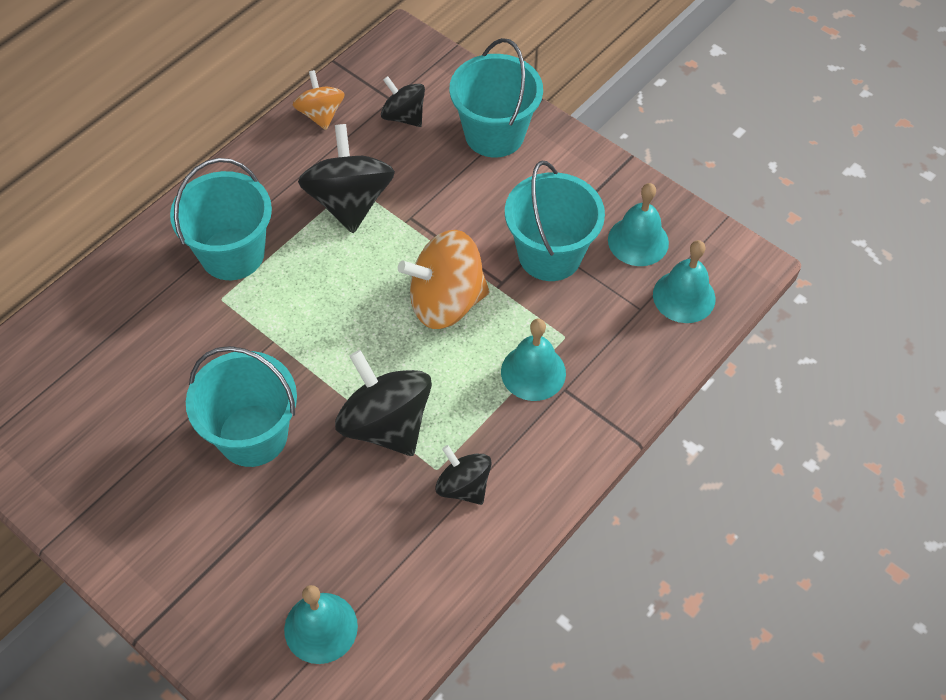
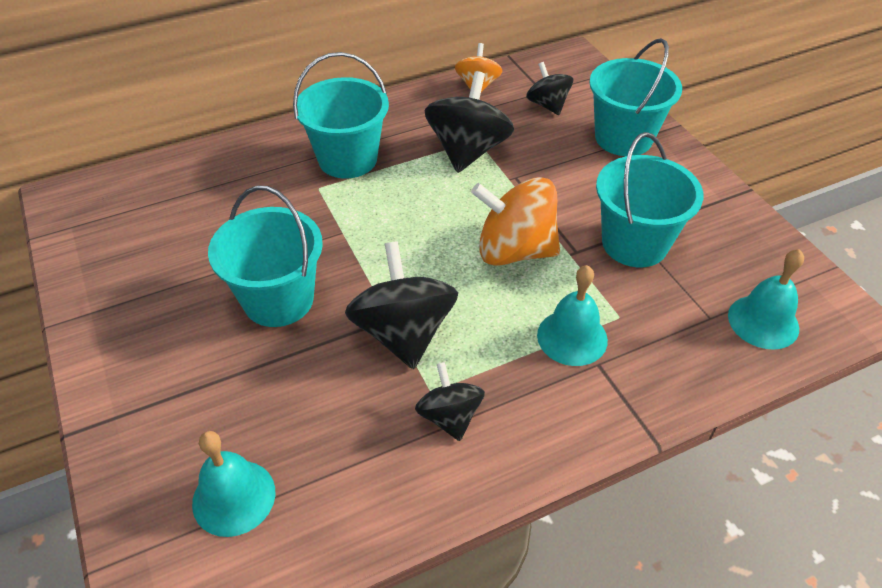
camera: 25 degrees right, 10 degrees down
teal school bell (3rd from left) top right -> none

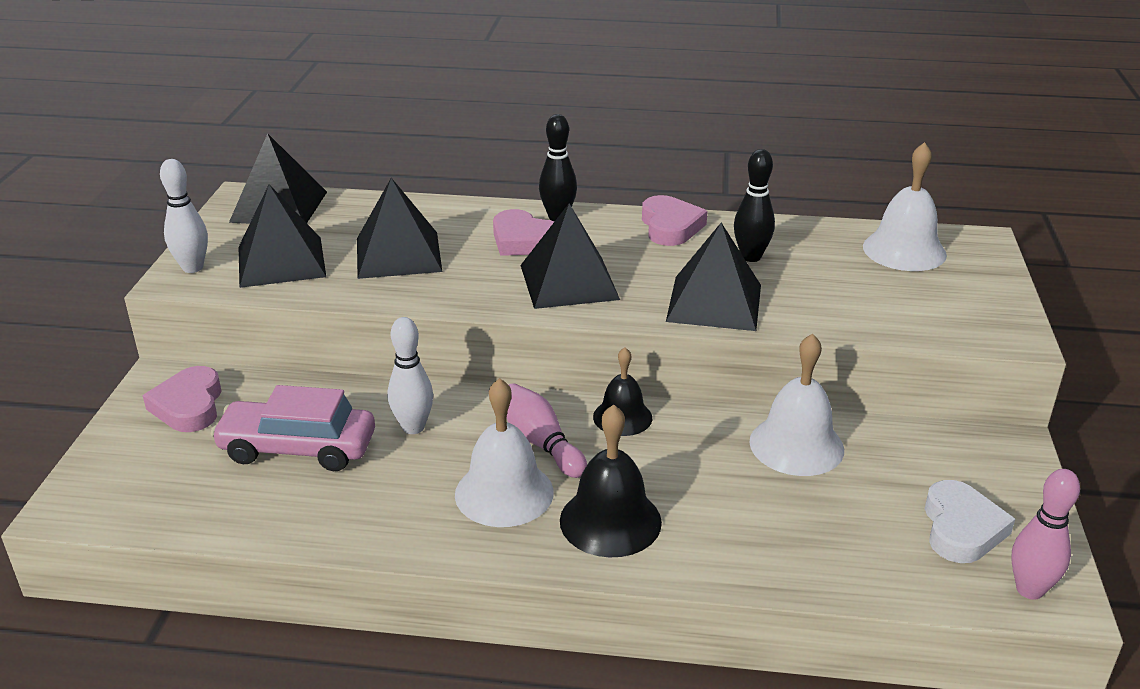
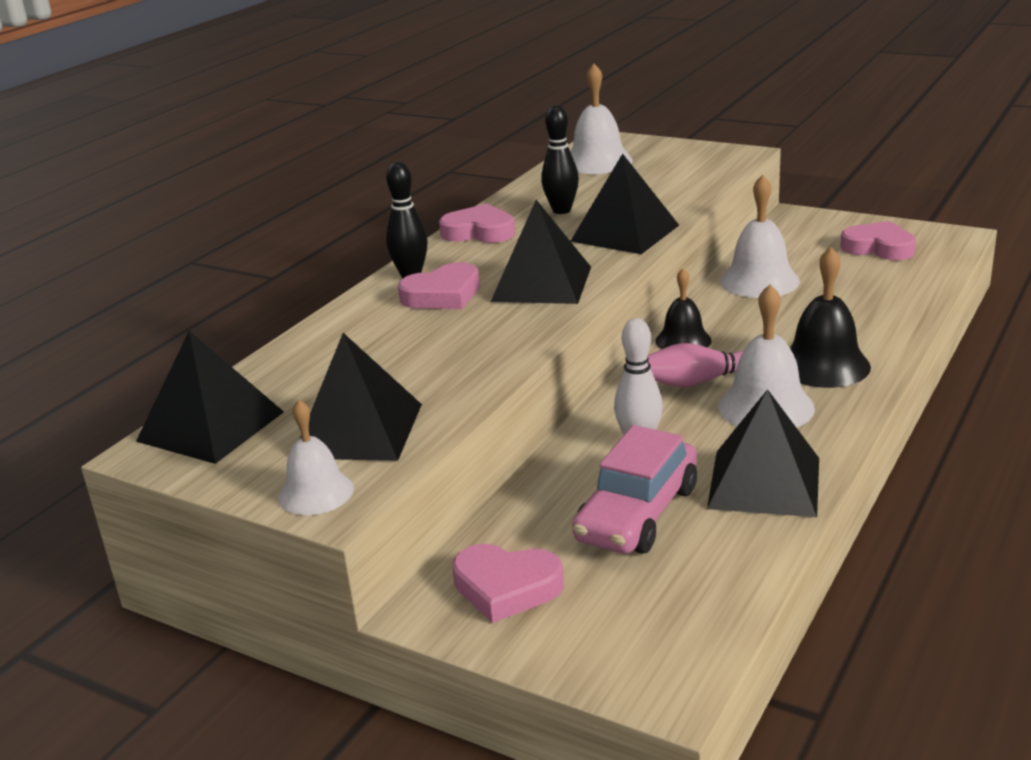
camera: 65 degrees left, 5 degrees down
snow-white skittle (1st from left) top left -> snow-white school bell (1st from left) middle left
black pyramid (3rd from left in the first image) top centre -> black pyramid (5th from left) middle right, moved
snow-white heart bottom right -> rosy heart (4th from left) top right
rosy skittle (2nd from left) bottom right -> none

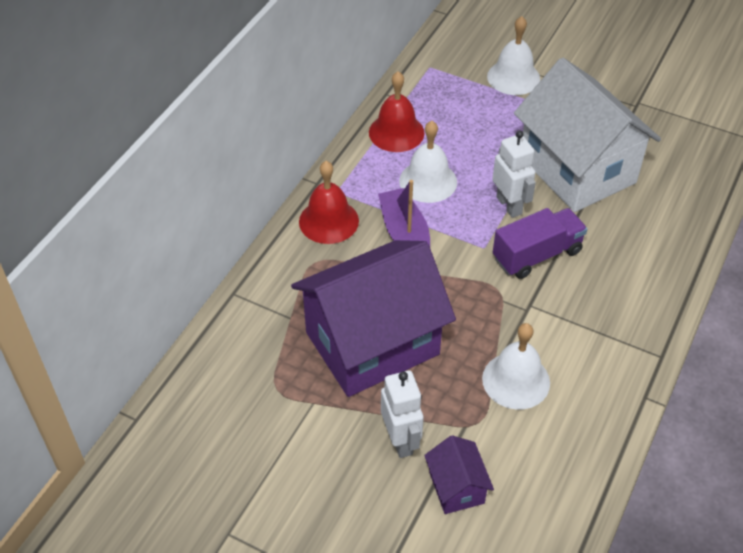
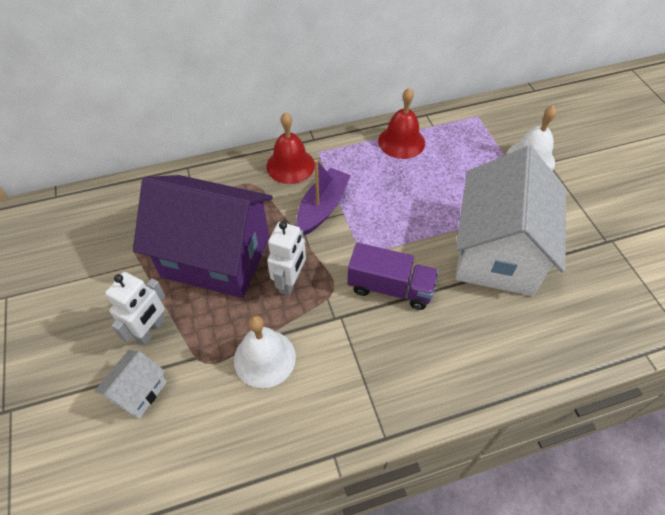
camera: 45 degrees right, 5 degrees up
snow-white school bell (1st from left) top centre -> none
royal purple cottage (2nd from left) bottom centre -> snow-white cottage (1st from left) bottom left
snow-white robot figure (2nd from left) top right -> snow-white robot figure (2nd from left) centre, moved

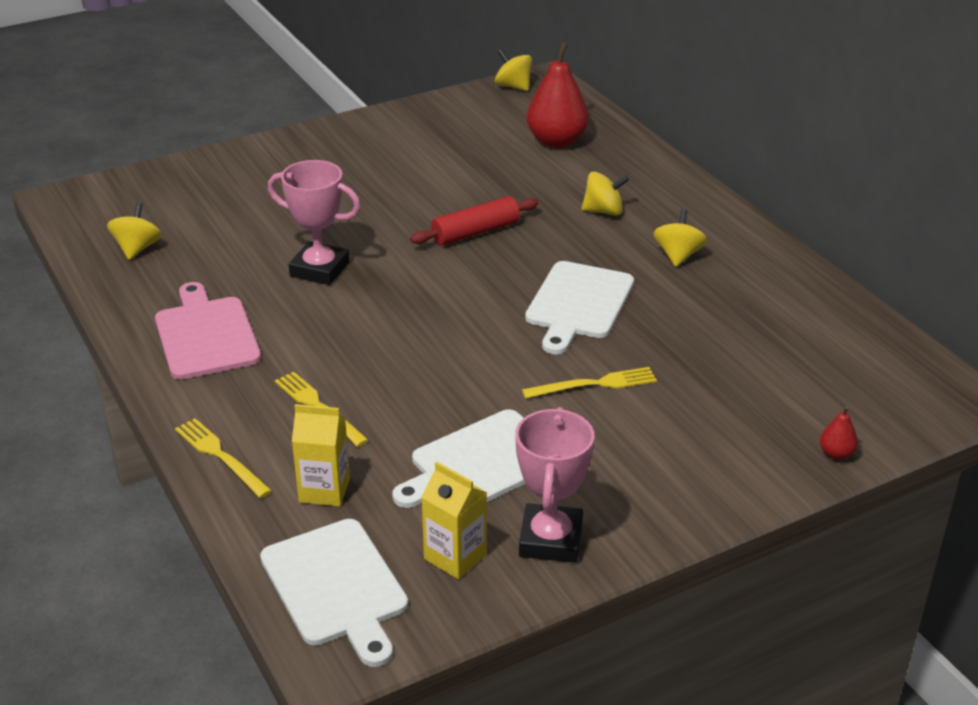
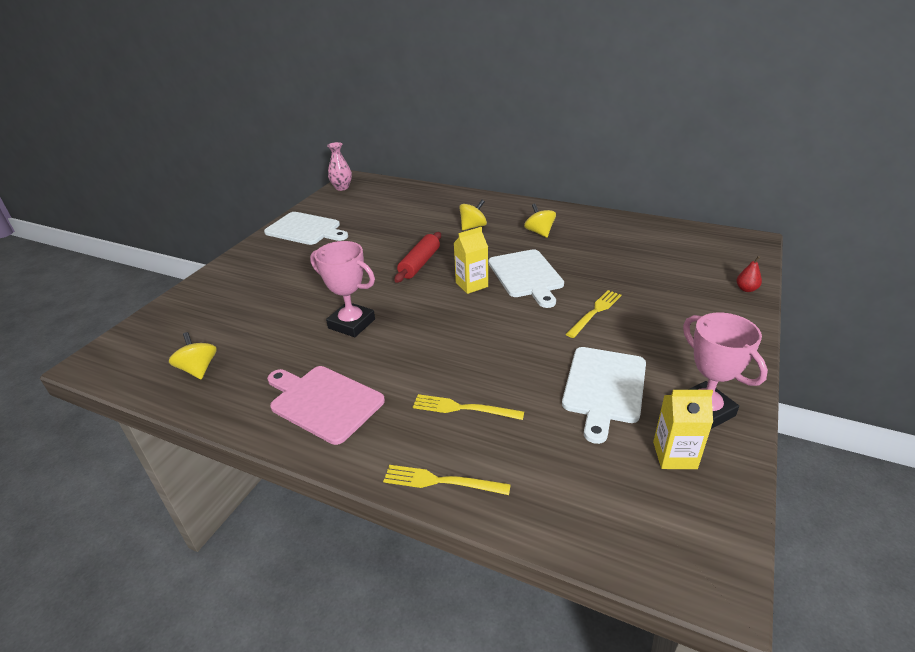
camera: 35 degrees left, 0 degrees up
snow-white chopping board (1st from left) bottom centre -> snow-white chopping board (1st from left) centre, moved
rosy award cup (1st from left) top left -> rosy award cup (1st from left) centre, 45 degrees clockwise
golden juice carton (1st from left) middle left -> golden juice carton (1st from left) centre, moved
golden whirligig (2nd from left) top centre -> rosy tall vase top centre
scarlet pear (1st from left) top centre -> none

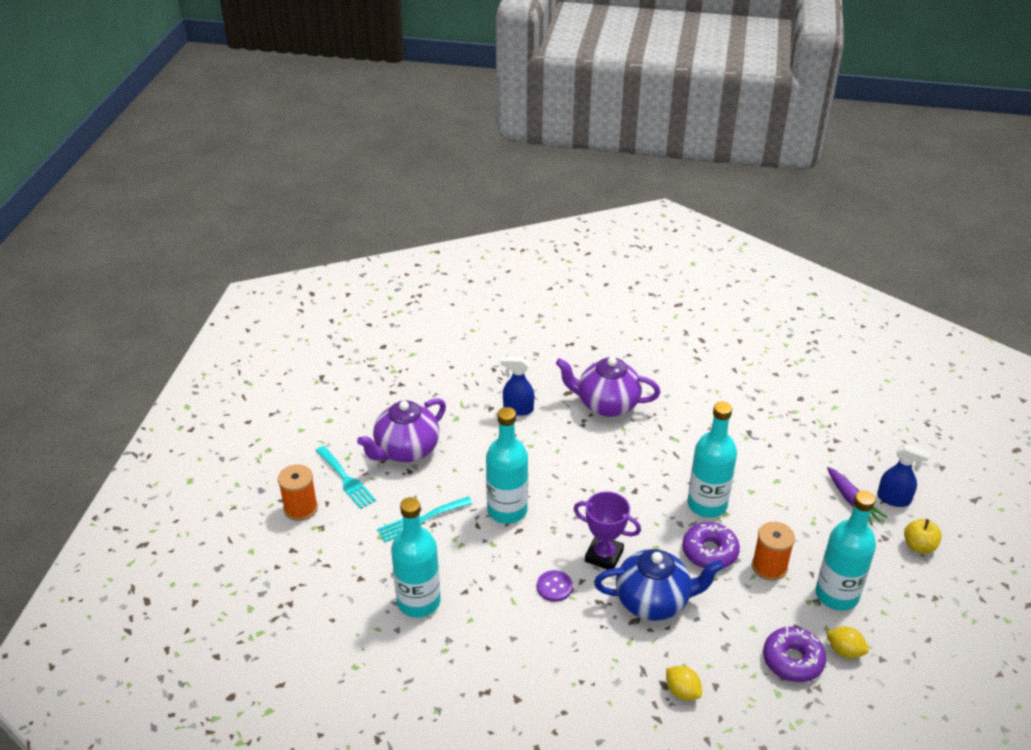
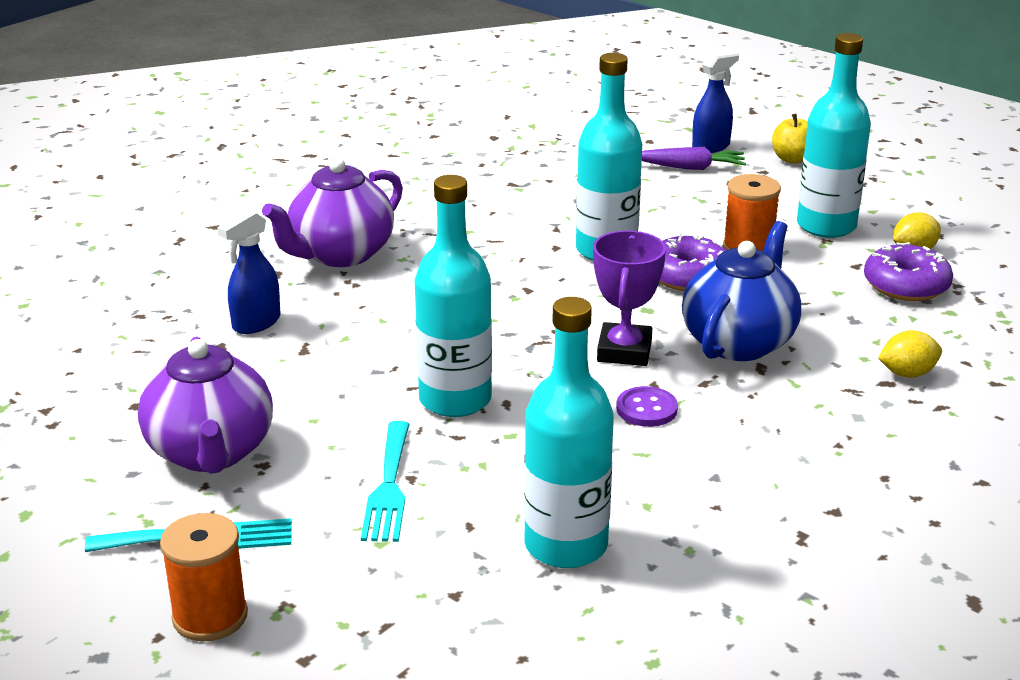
camera: 60 degrees left, 10 degrees down
royal purple award cup bottom centre -> royal purple award cup centre, 45 degrees counterclockwise

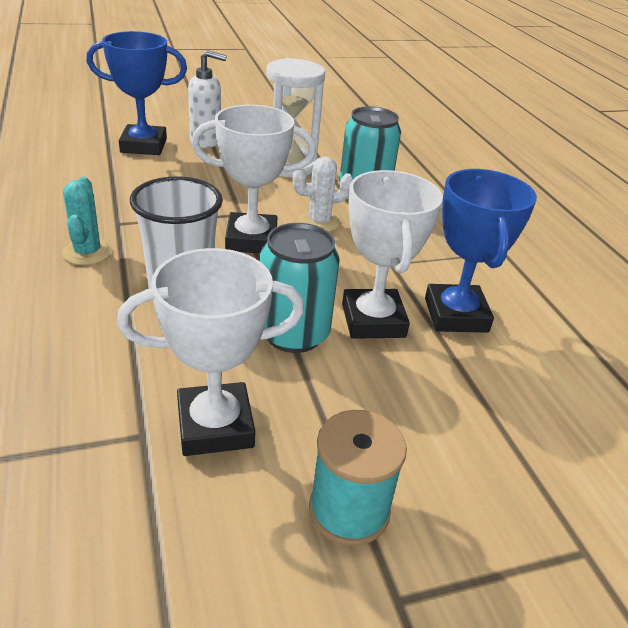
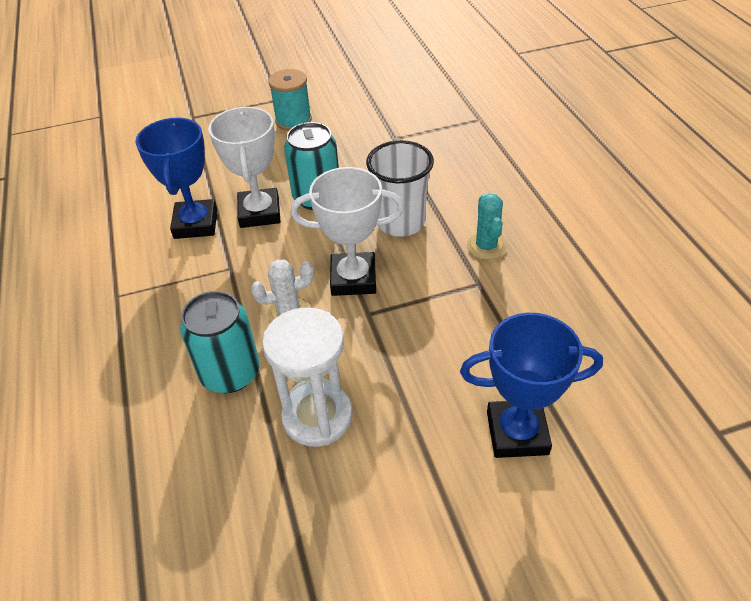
camera: 175 degrees left, 10 degrees up
snow-white award cup (1st from left) centre -> none
snow-white pump bottle top left -> none

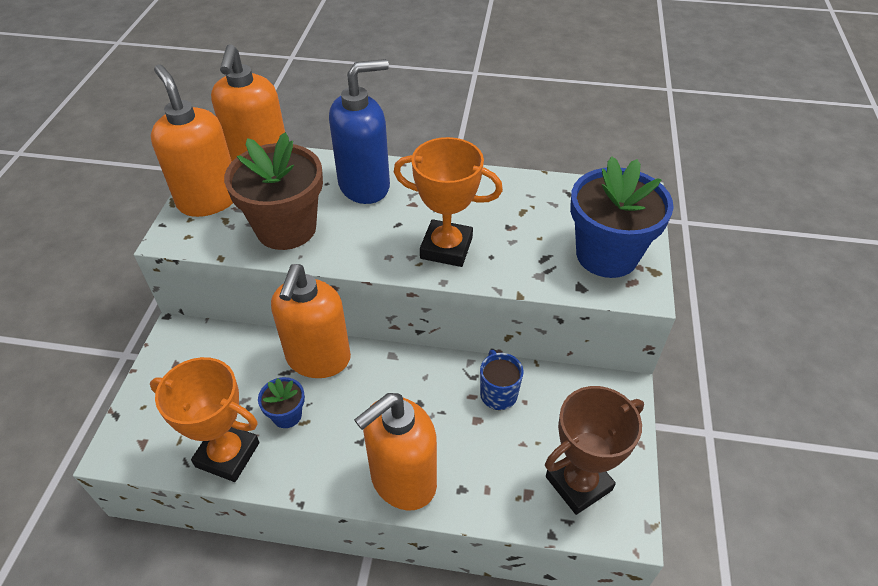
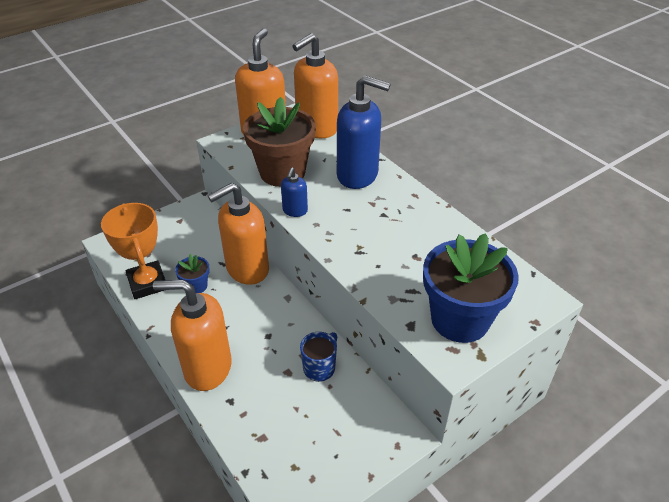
camera: 45 degrees right, 5 degrees down
orange award cup (2nd from left) centre -> none
russet award cup bottom right -> none
none -> royal blue pump bottle (1st from left) centre

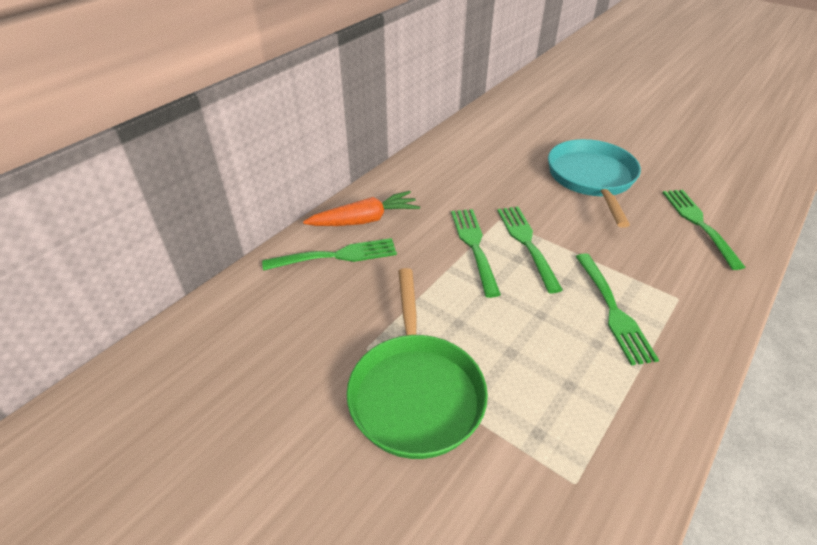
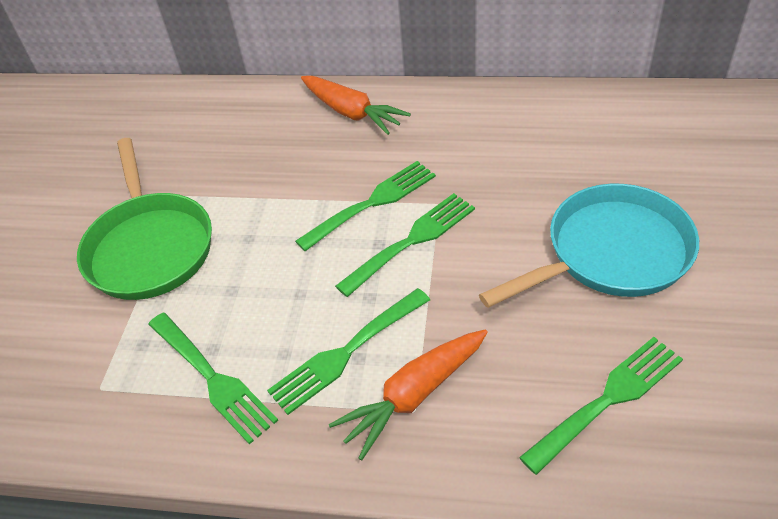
camera: 65 degrees right, 5 degrees up
green dinner fork (1st from left) centre -> green dinner fork (1st from left) bottom left, moved
green frying pan centre -> green frying pan middle left, 75 degrees counterclockwise
none -> orange root vegetable (2nd from left) bottom centre

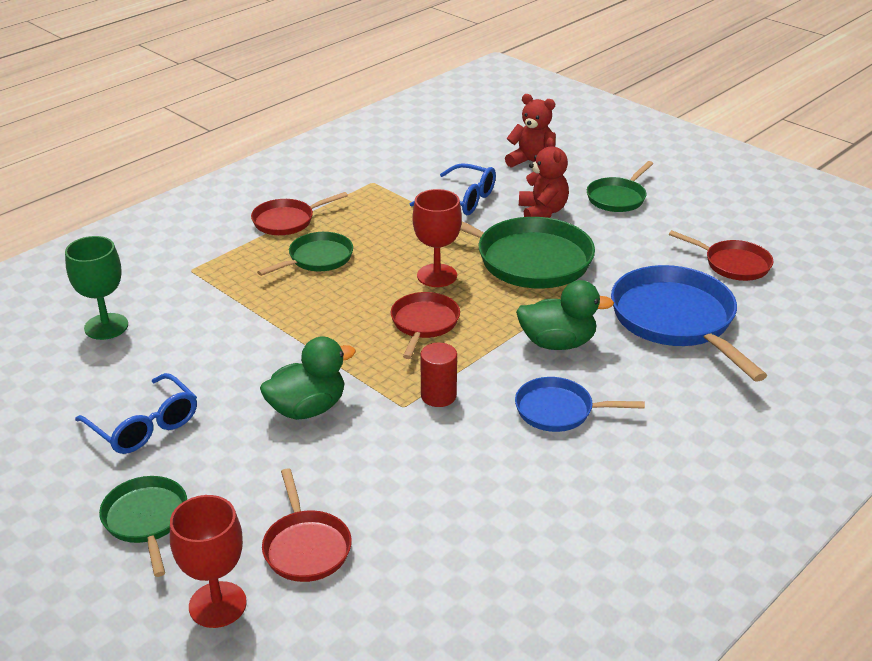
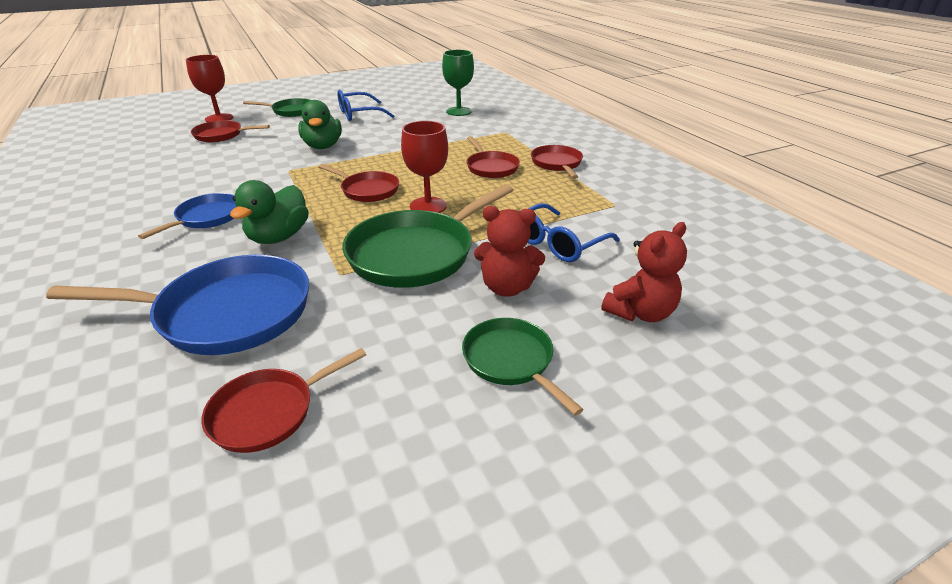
camera: 110 degrees right, 0 degrees up
green frying pan (2nd from left) centre -> scarlet frying pan (4th from left) top centre
scarlet solid cylinder centre -> none

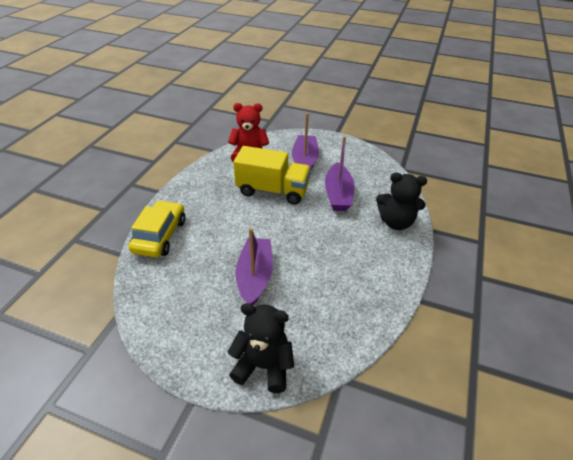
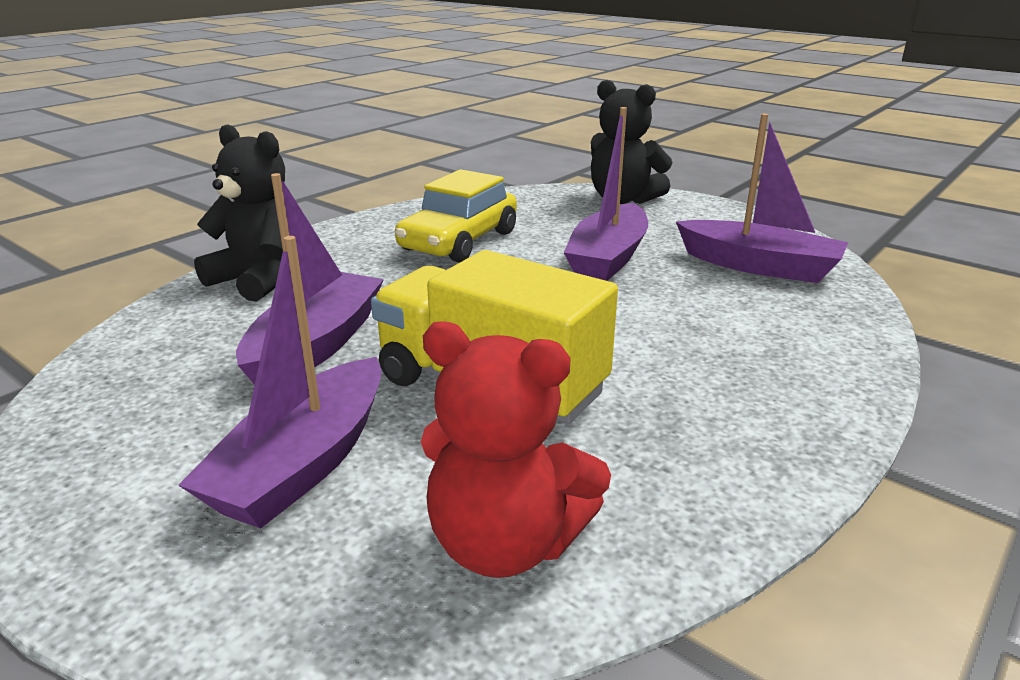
camera: 160 degrees left, 15 degrees down
golden car middle left -> golden car top centre, moved
none -> royal purple boat (4th from left) top right

